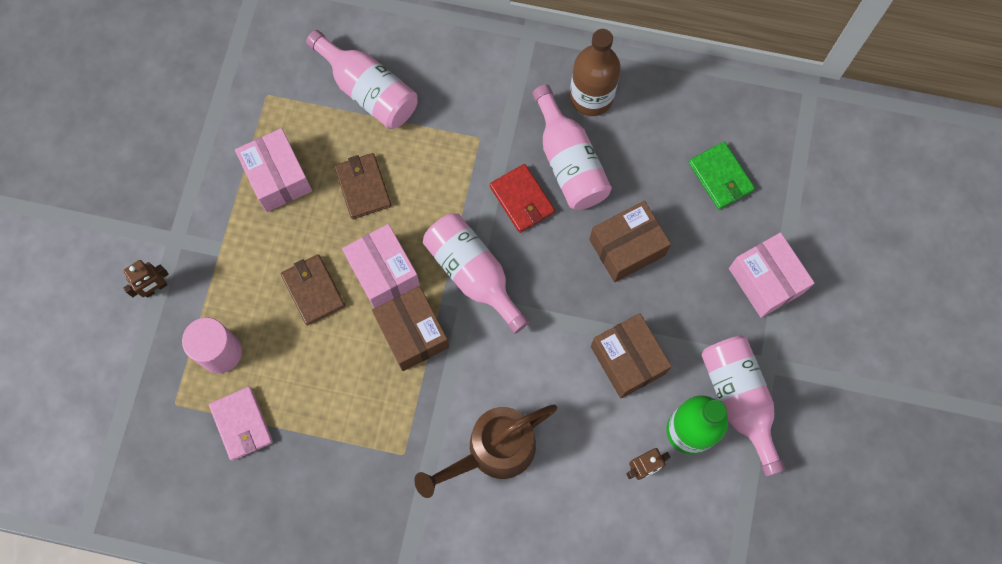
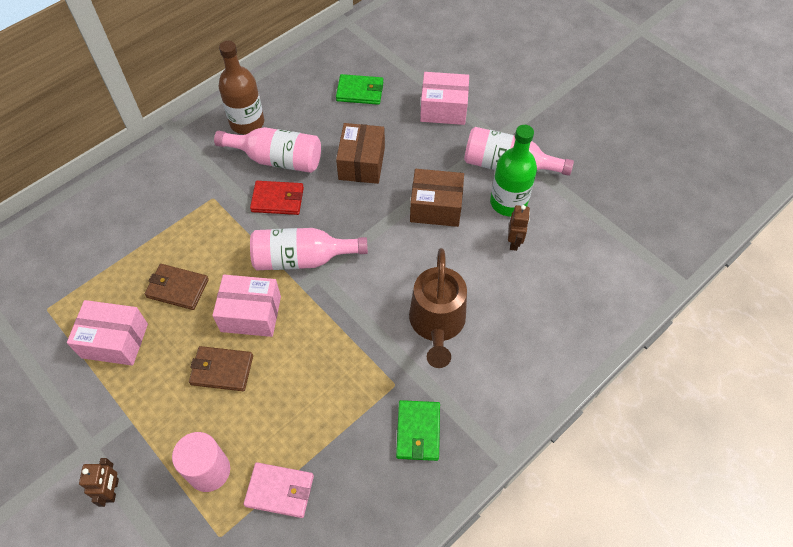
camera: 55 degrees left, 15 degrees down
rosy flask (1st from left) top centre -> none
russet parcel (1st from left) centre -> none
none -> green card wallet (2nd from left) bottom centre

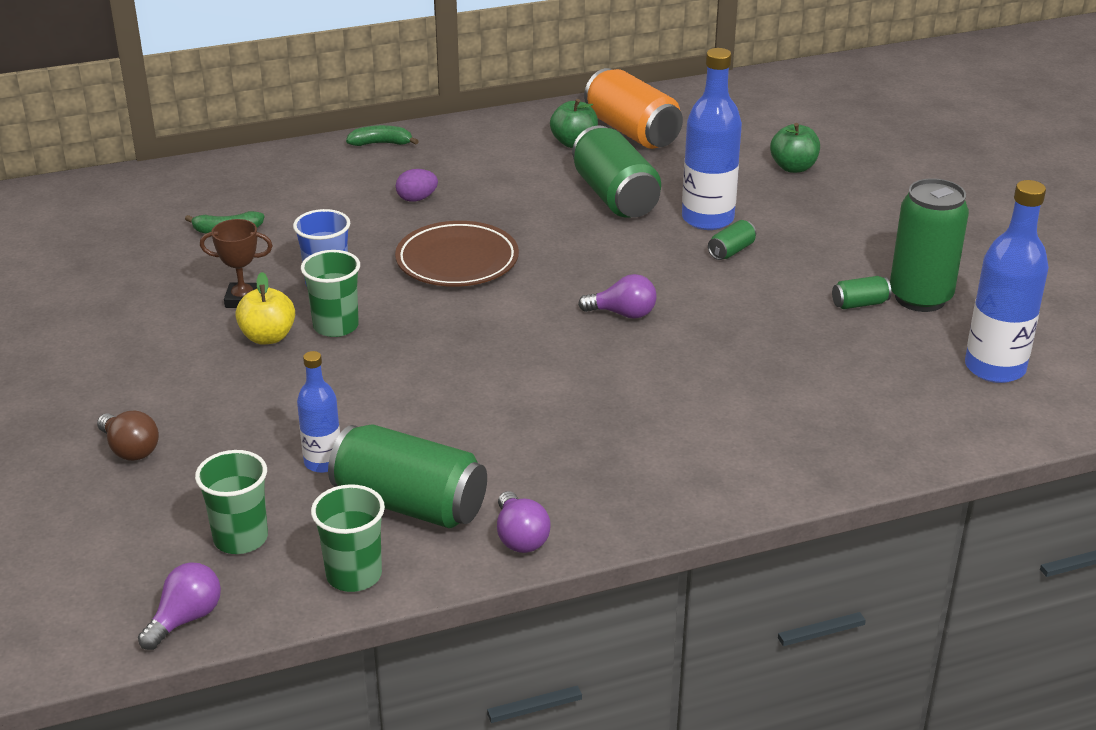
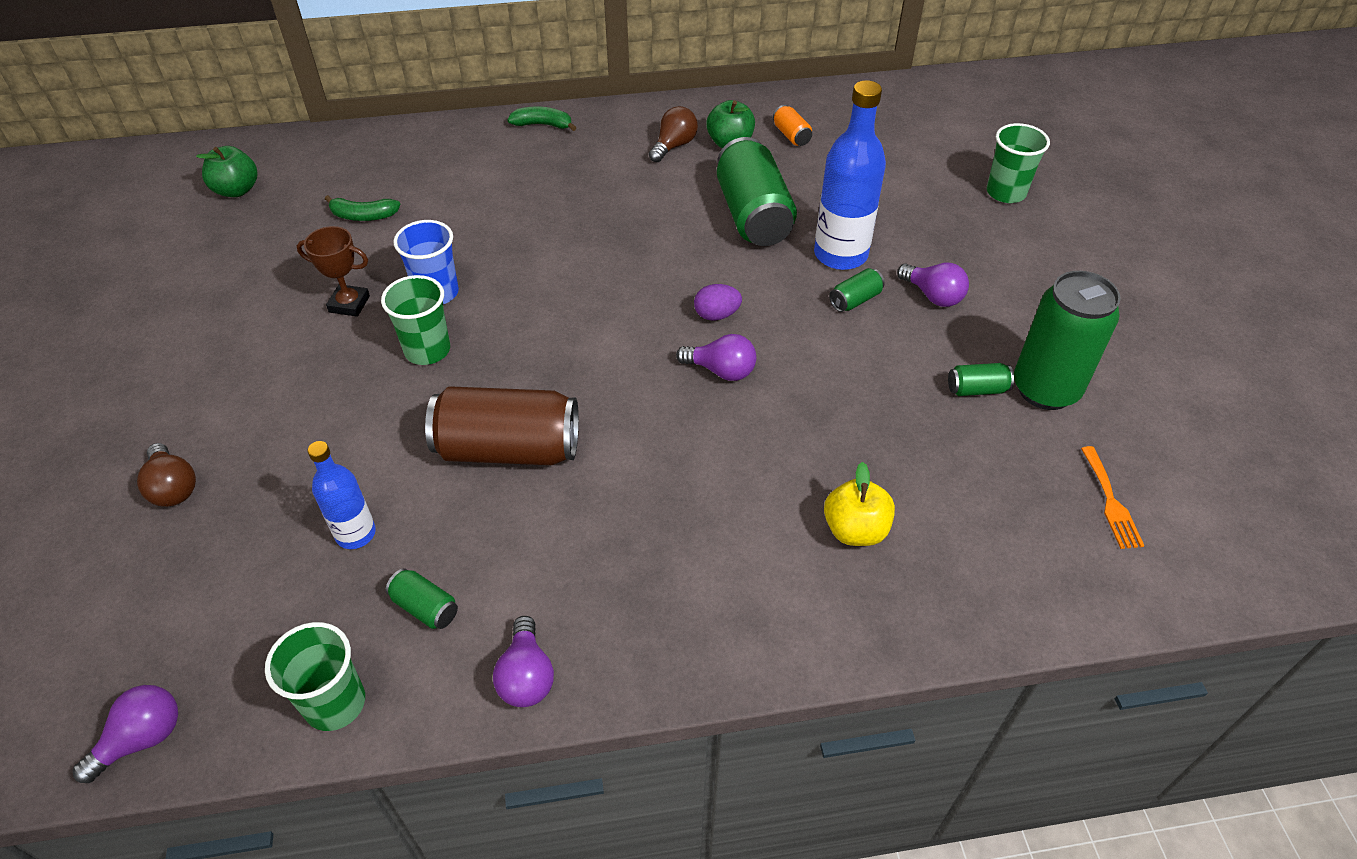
camera: 10 degrees right, 15 degrees up
green beaker (1st from left in the first image) bottom left -> green beaker (3rd from left) top right, moved
golden toy apple middle left -> golden toy apple centre, moved
green can (1st from left) centre -> green can (1st from left) bottom left, x0.44
russet flat dish centre -> none
royal purple toy egg top centre -> royal purple toy egg centre, moved
orange can top centre, x0.44
green toy apple (2nd from left in the first image) top right -> green toy apple (1st from left) top left, moved
royal blue flask (3rd from left) middle right -> orange dinner fork middle right
none -> russet can centre
none -> russet lightbulb (2nd from left) top centre
none -> royal purple lightbulb (4th from left) top right

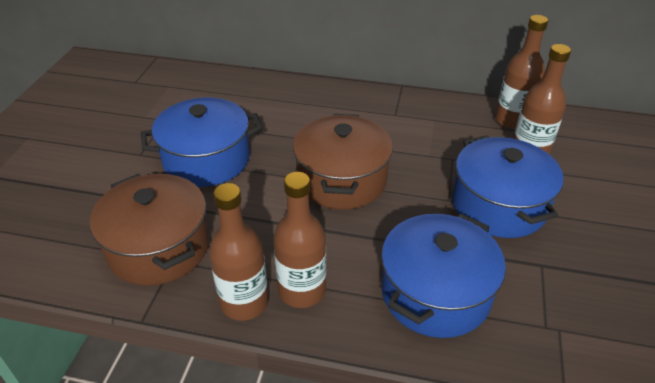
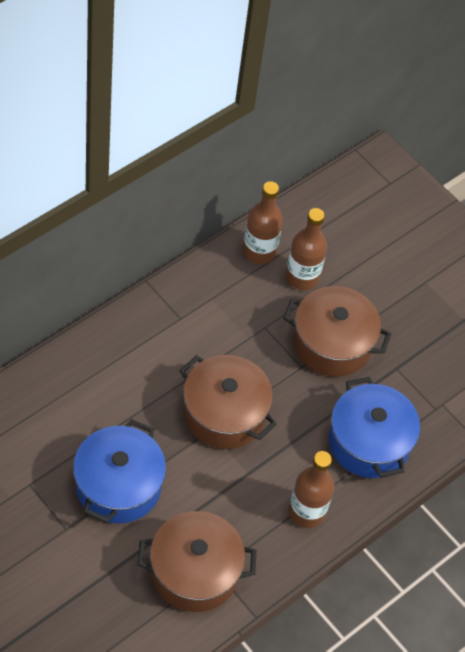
camera: 60 degrees left, 15 degrees up
russet flask (1st from left) centre -> none
royal blue cooking pot (3rd from left) middle right -> russet cooking pot (3rd from left) middle right

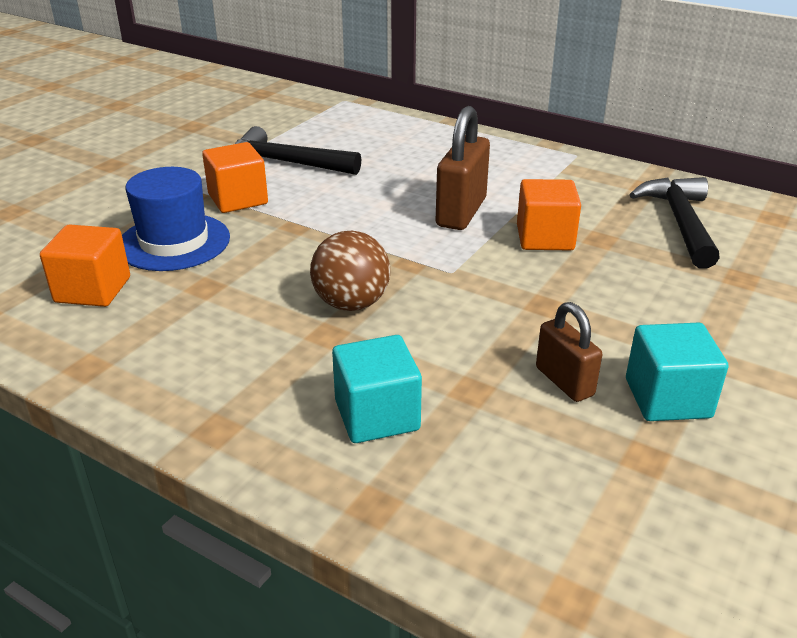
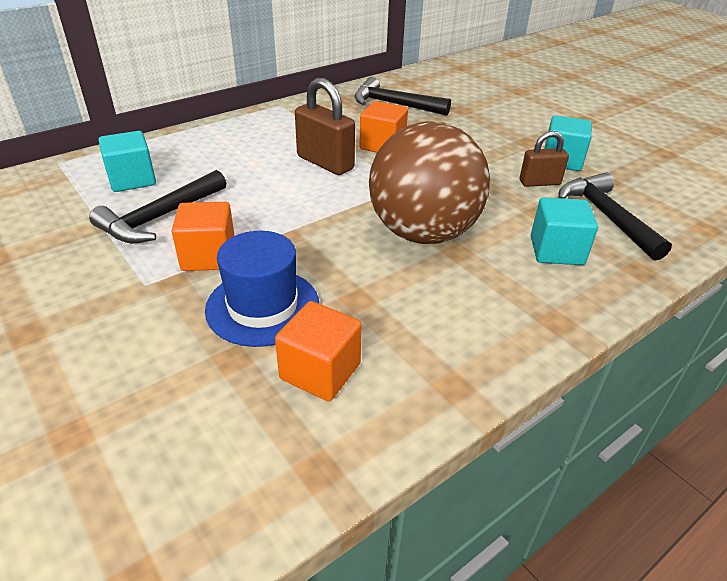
camera: 70 degrees left, 5 degrees up
russet ball centre -> russet ball top centre, x1.87
none -> teal solid cube (1st from left) top left
none -> black carpenter's hammer (3rd from left) middle right

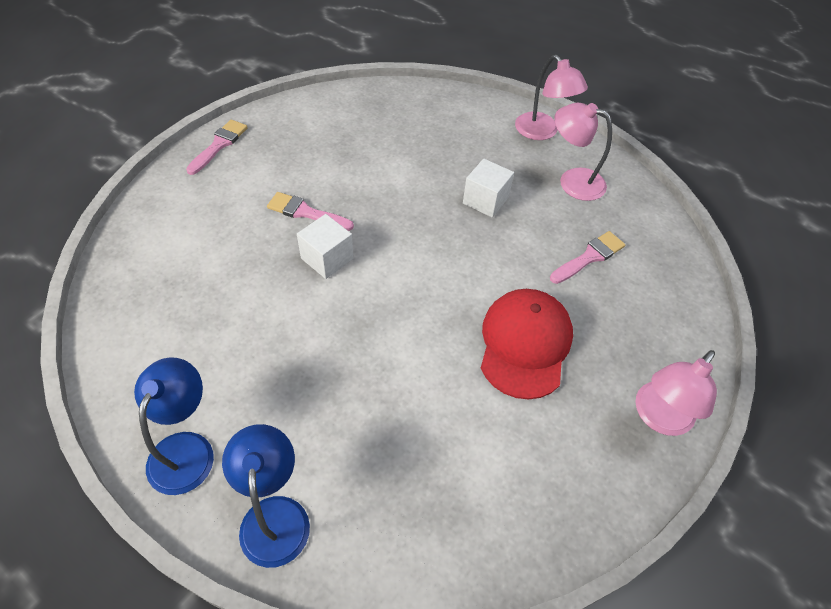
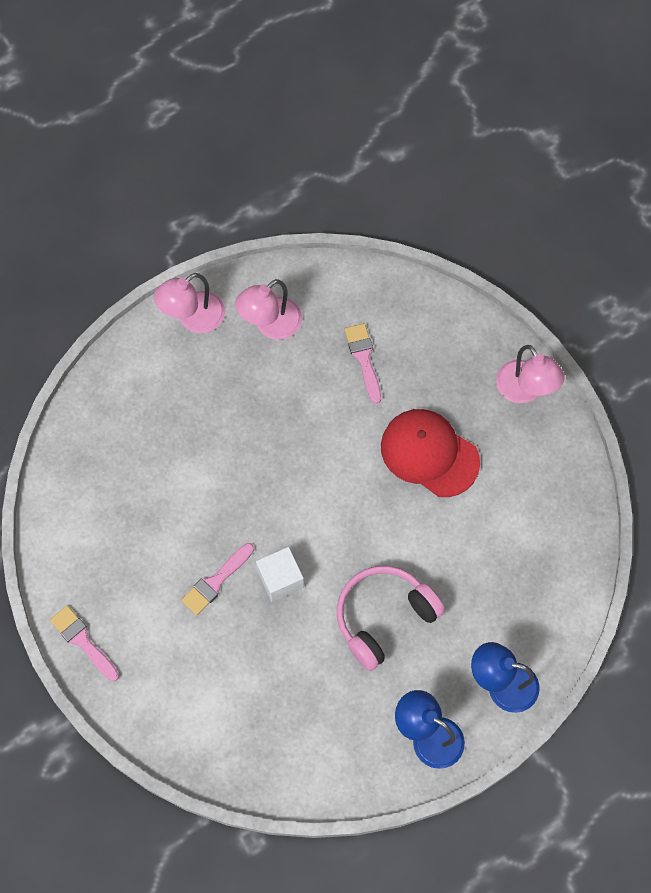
camera: 65 degrees left, 15 degrees up
snow-white solid cube (2nd from left) top centre -> none
rosy reading lamp (1st from left) top centre -> rosy reading lamp (1st from left) middle left, 150 degrees clockwise
none -> rosy over-ear headphones bottom centre

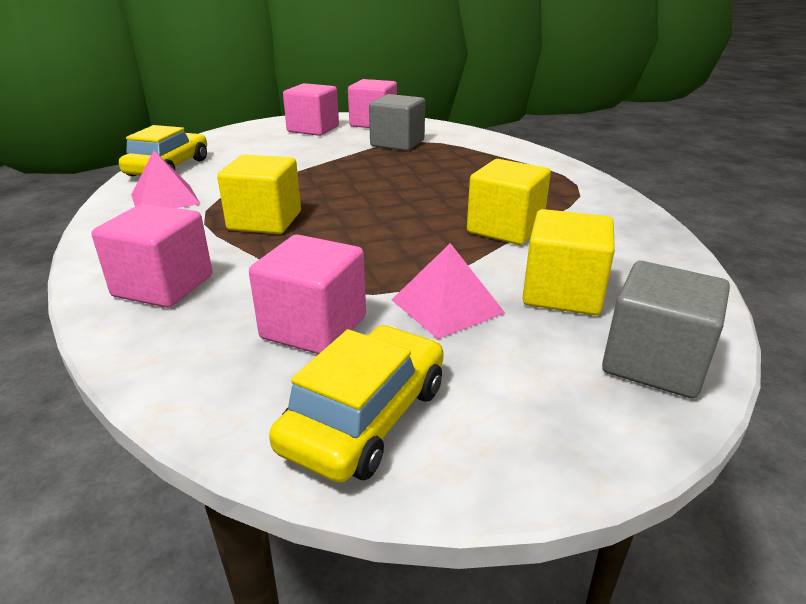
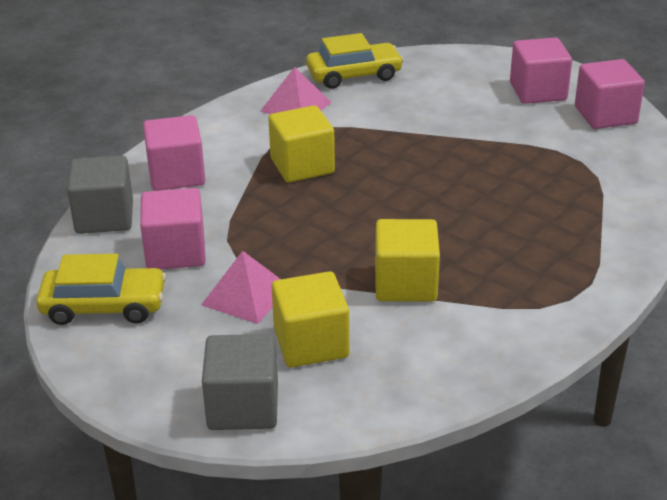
camera: 60 degrees right, 5 degrees up
grey solid cube (1st from left) top centre -> grey solid cube (1st from left) middle left, moved

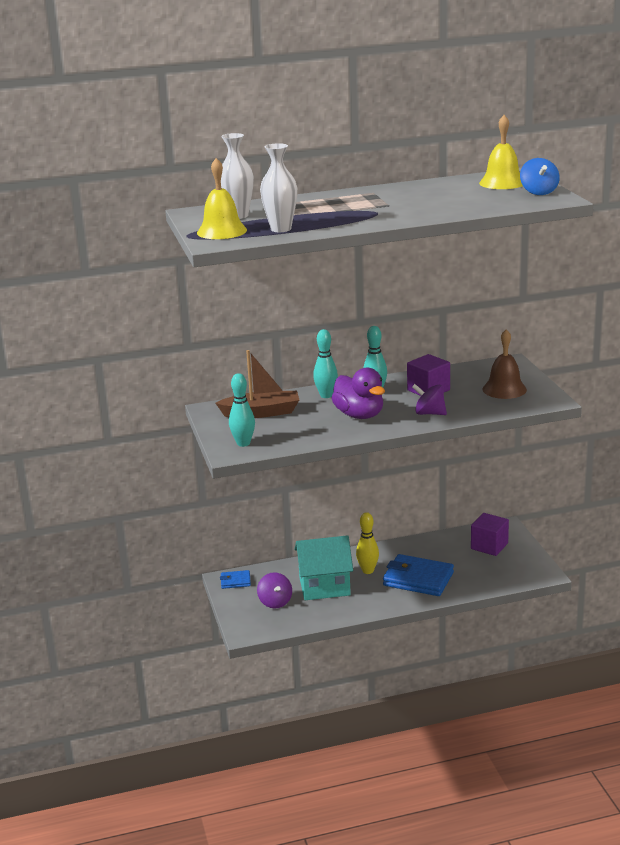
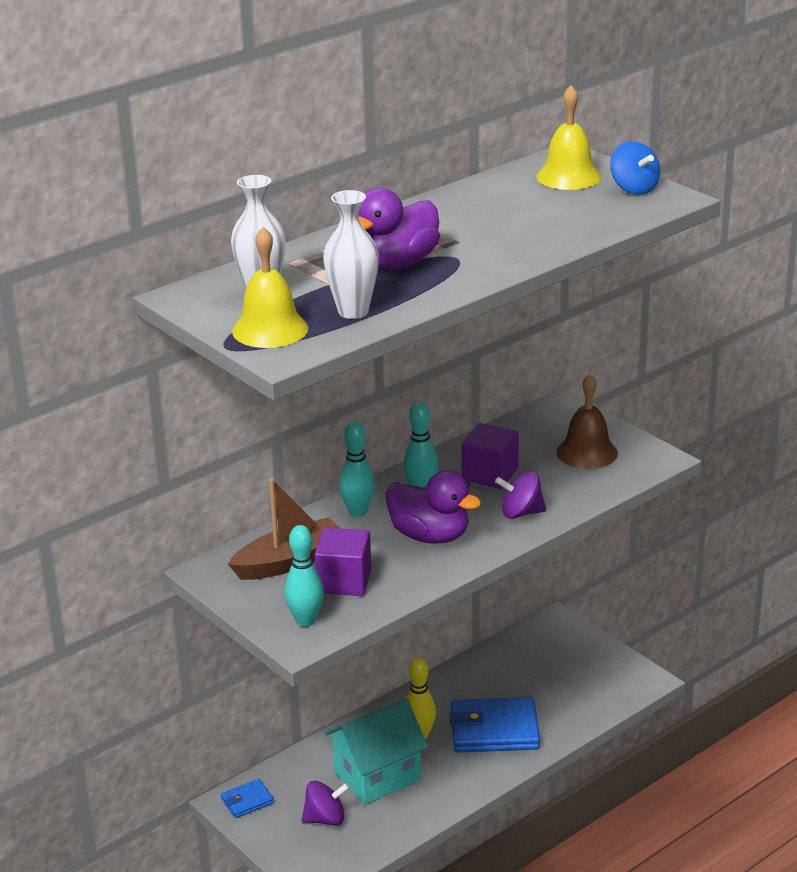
camera: 25 degrees left, 5 degrees up
royal purple whirligig (1st from left) bottom centre, 60 degrees counterclockwise
royal purple solid cube (2nd from left in the first image) middle right -> royal purple solid cube (1st from left) centre, moved
none -> royal purple duck (1st from left) top centre

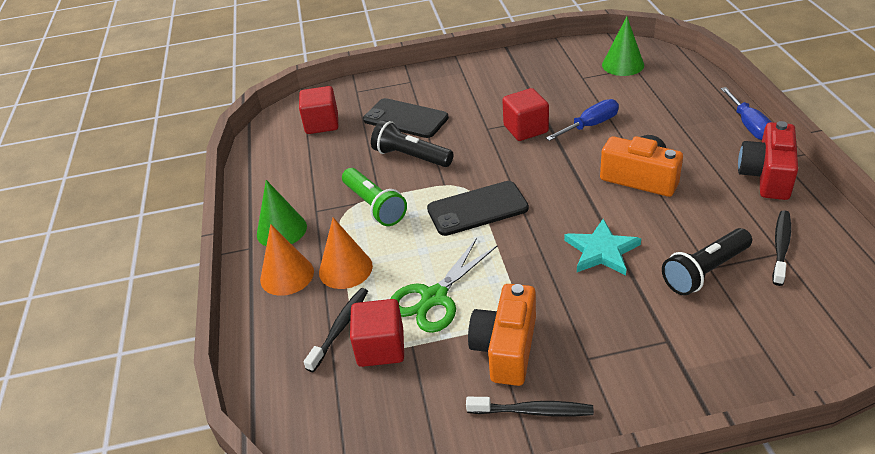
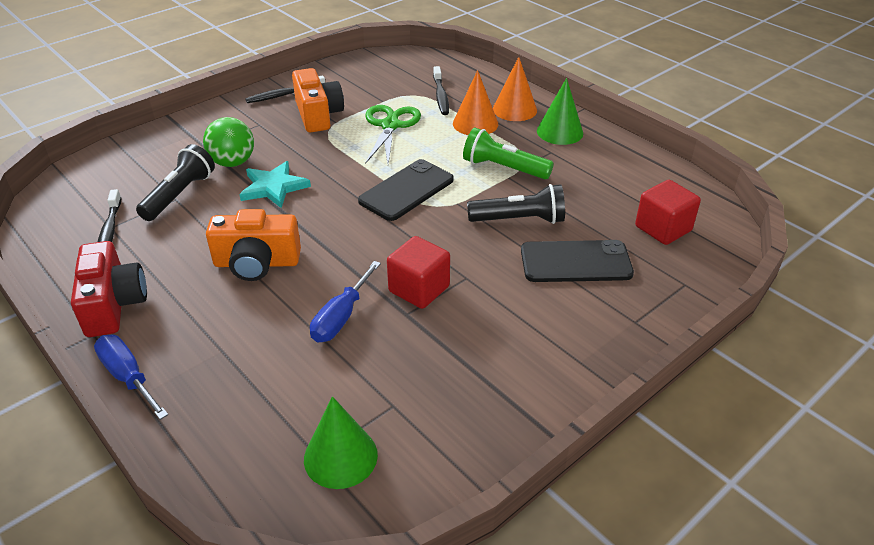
camera: 145 degrees right, 0 degrees up
scarlet solid cube (2nd from left) bottom centre -> none
none -> green ball top left

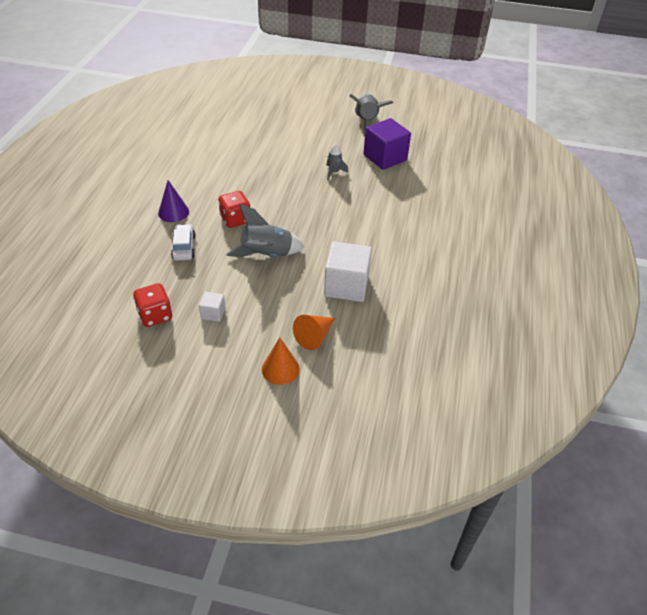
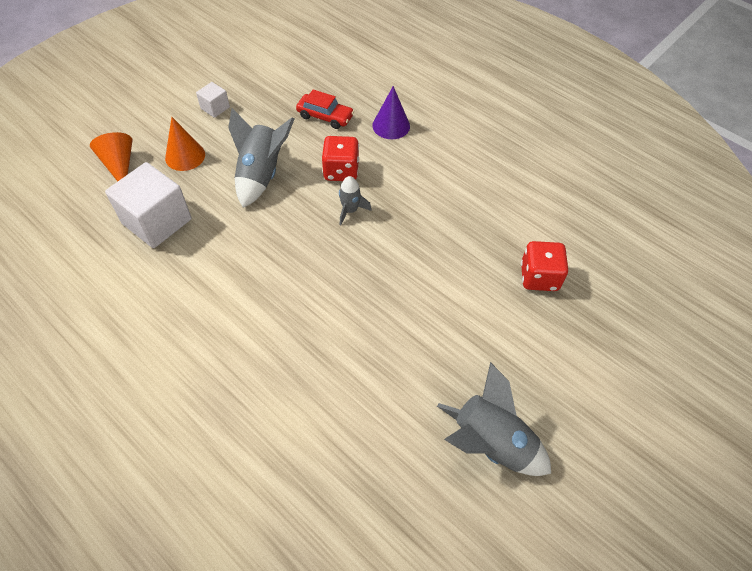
camera: 120 degrees right, 10 degrees up
scarlet die (1st from left in the first image) middle left -> scarlet die (2nd from left) middle right, moved
snow-white car middle left -> scarlet car top centre
orange solid cone (1st from left in the first image) centre -> orange solid cone (2nd from left) top left, moved
grey toy rocket (2nd from left) top centre -> grey toy rocket (2nd from left) centre, moved
royal purple solid cube top centre -> none

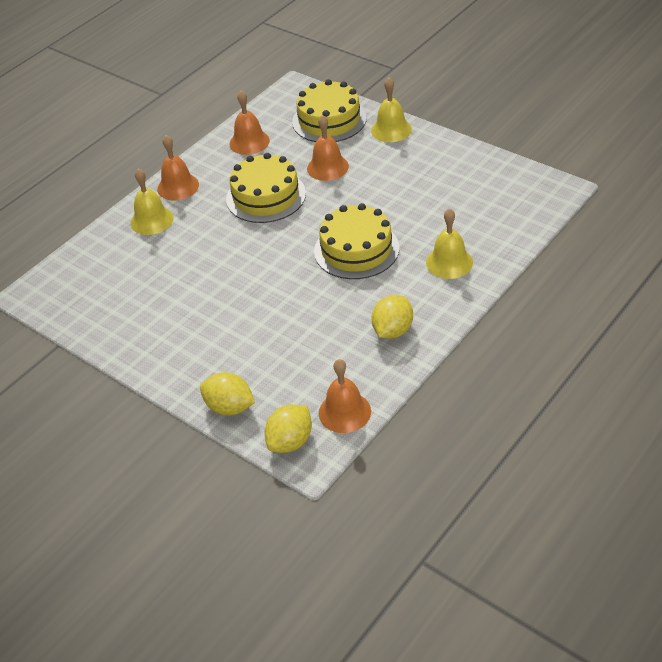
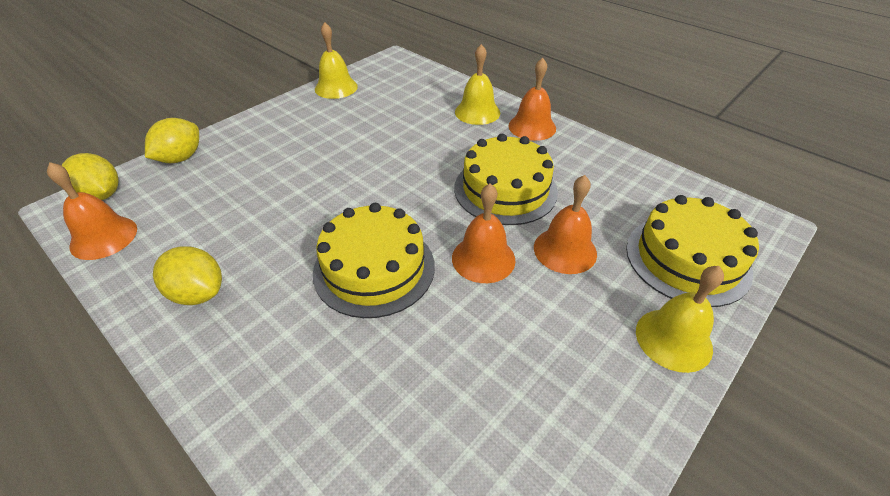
camera: 90 degrees right, 0 degrees up
orange school bell (2nd from left) top centre -> orange school bell (2nd from left) centre, moved
golden school bell (3rd from left in the first image) middle right -> golden school bell (1st from left) top centre, moved

